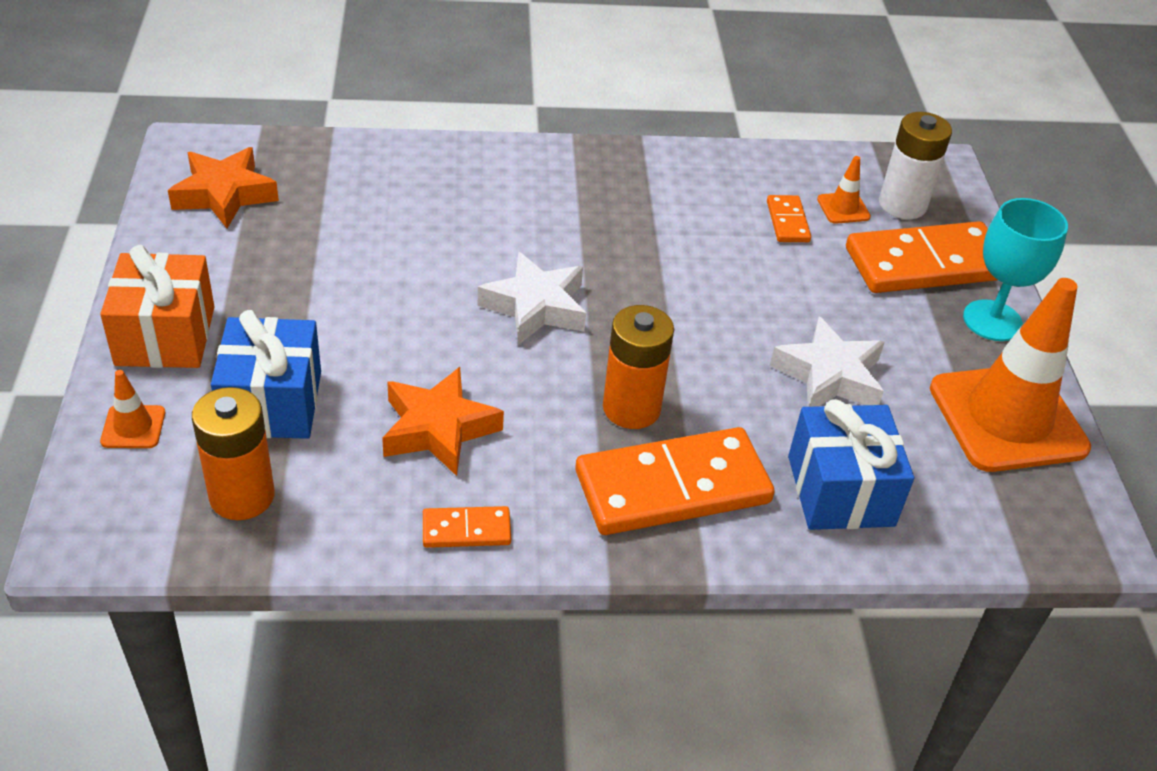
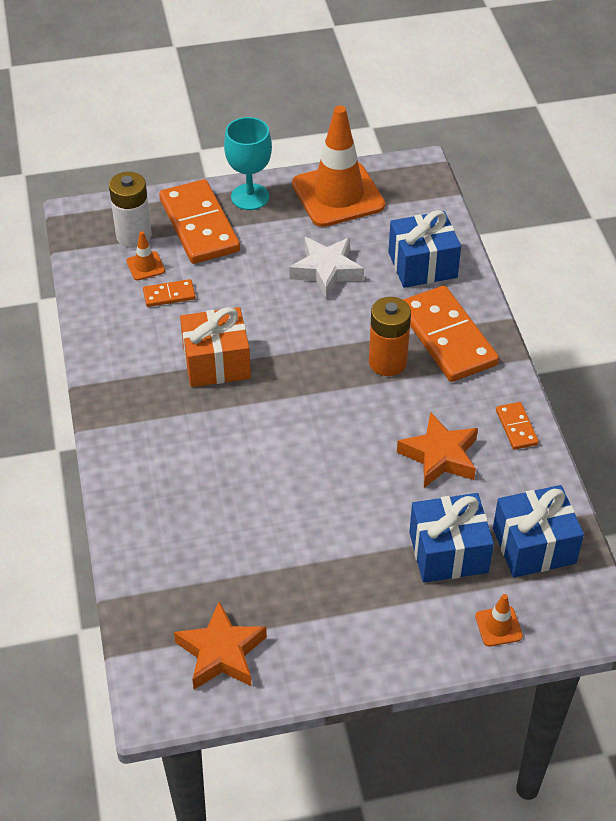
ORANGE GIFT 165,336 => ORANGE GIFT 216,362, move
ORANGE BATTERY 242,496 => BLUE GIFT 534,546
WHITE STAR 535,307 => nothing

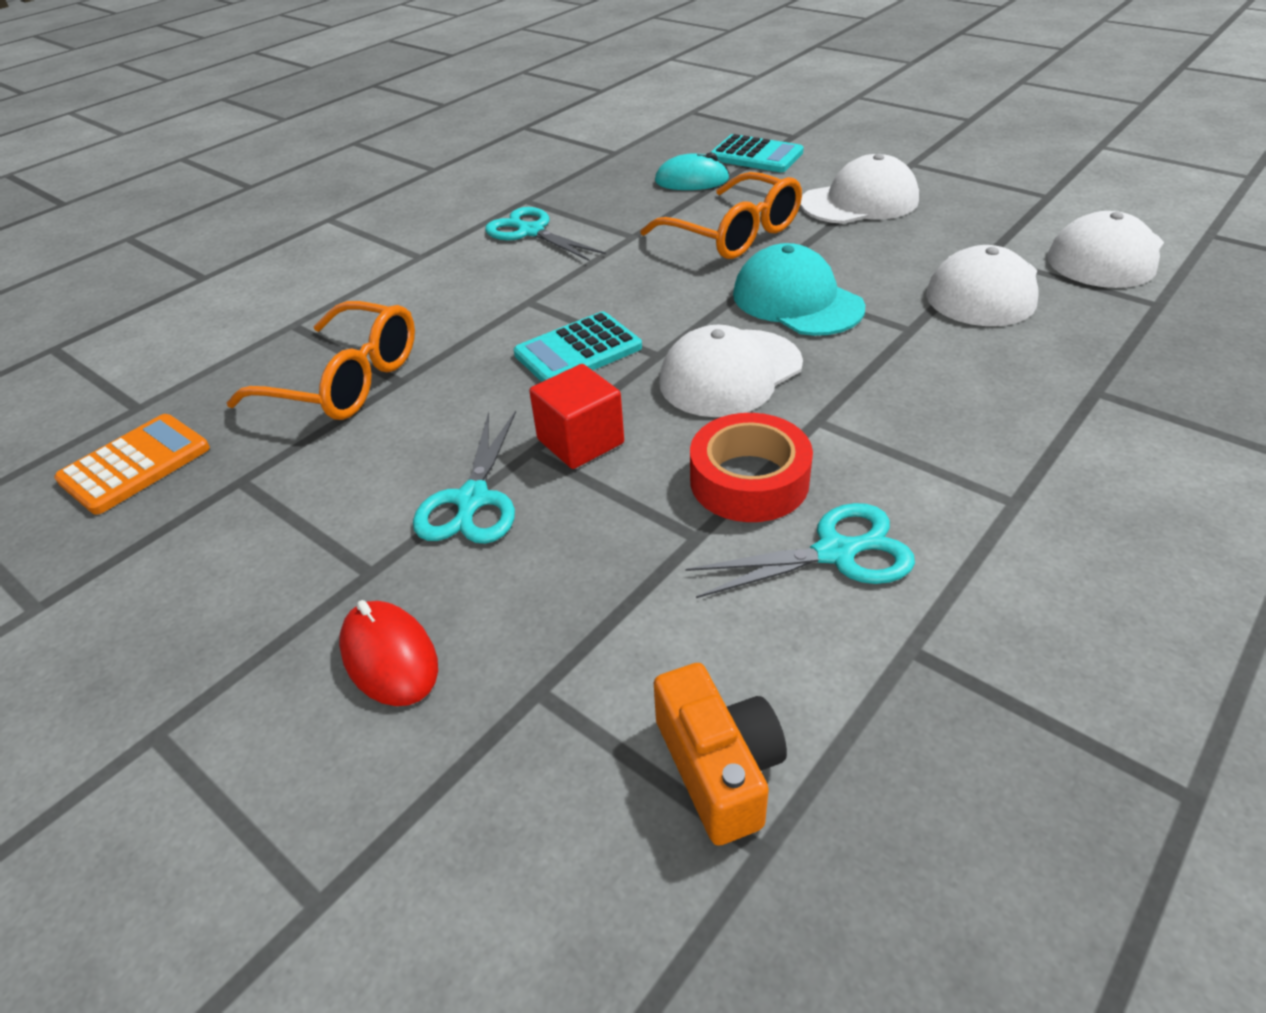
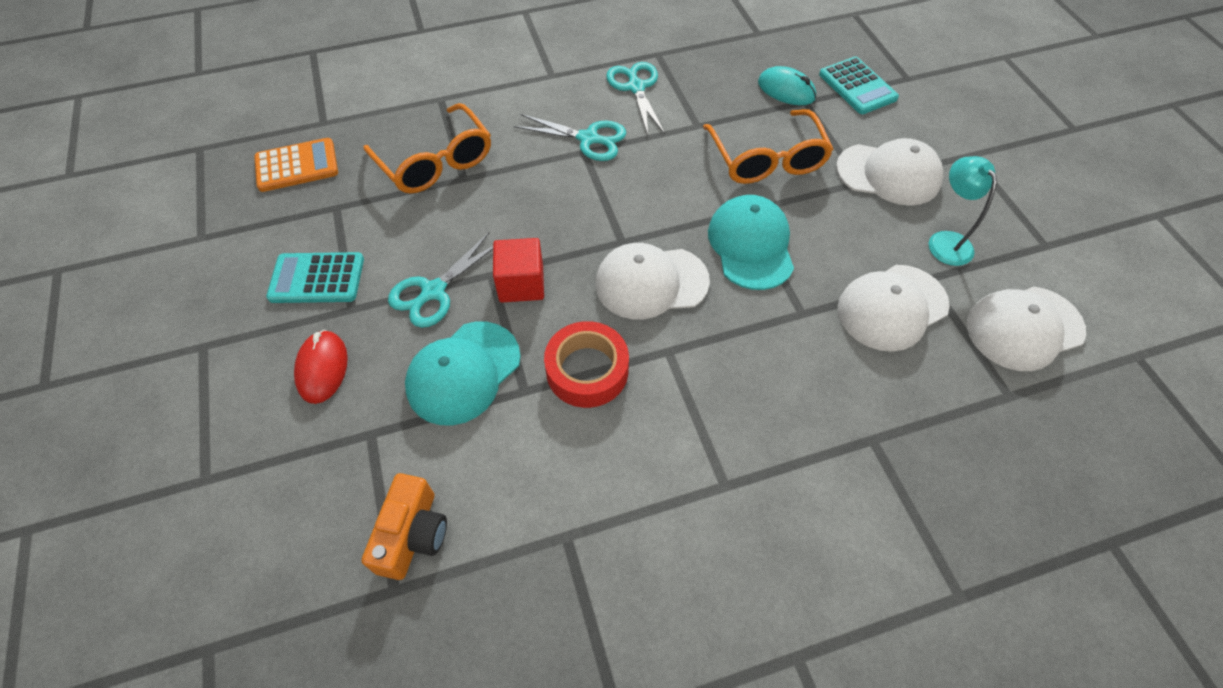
TURQUOISE CALCULATOR 578,351 => TURQUOISE CALCULATOR 317,278, move
nothing => TURQUOISE CAP 463,372
TURQUOISE SCISSORS 835,553 => TURQUOISE SCISSORS 588,139, move
nothing => TURQUOISE LAMP 945,241

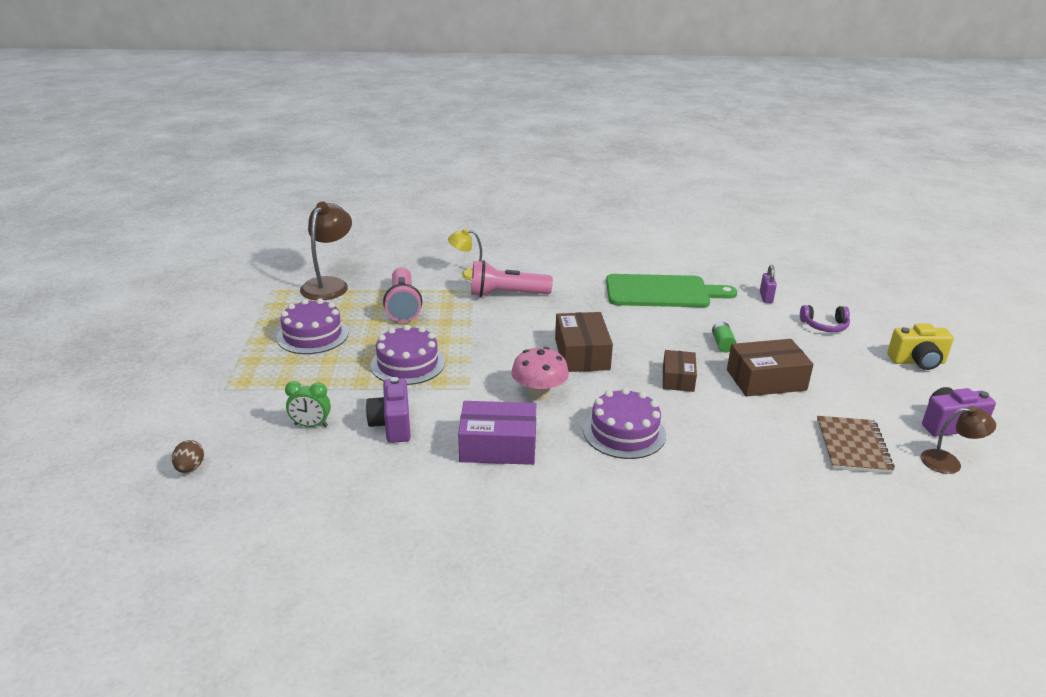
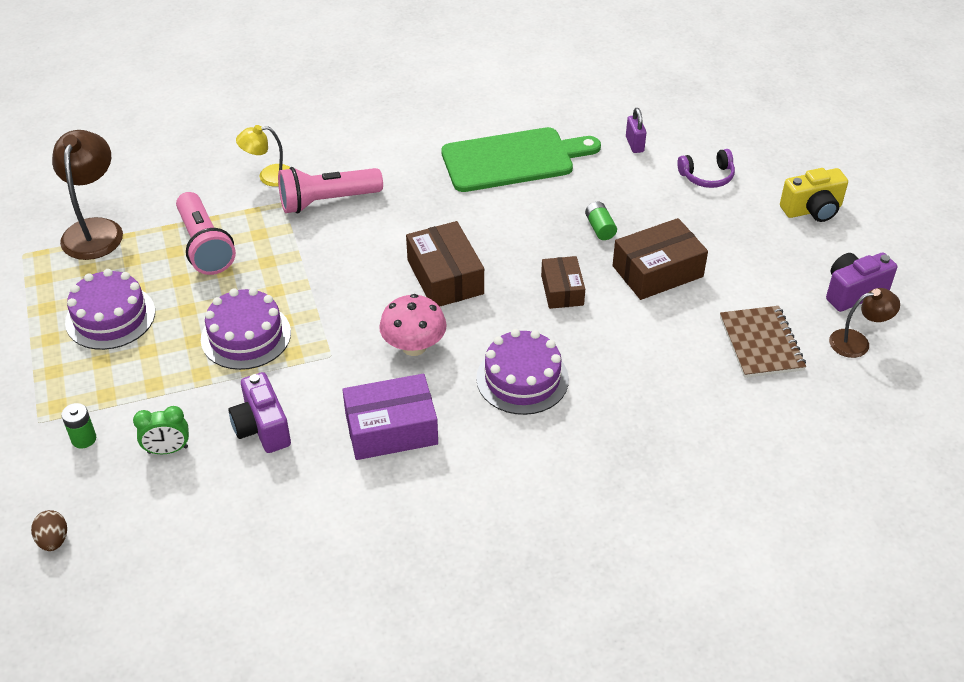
nothing => GREEN BATTERY 84,439

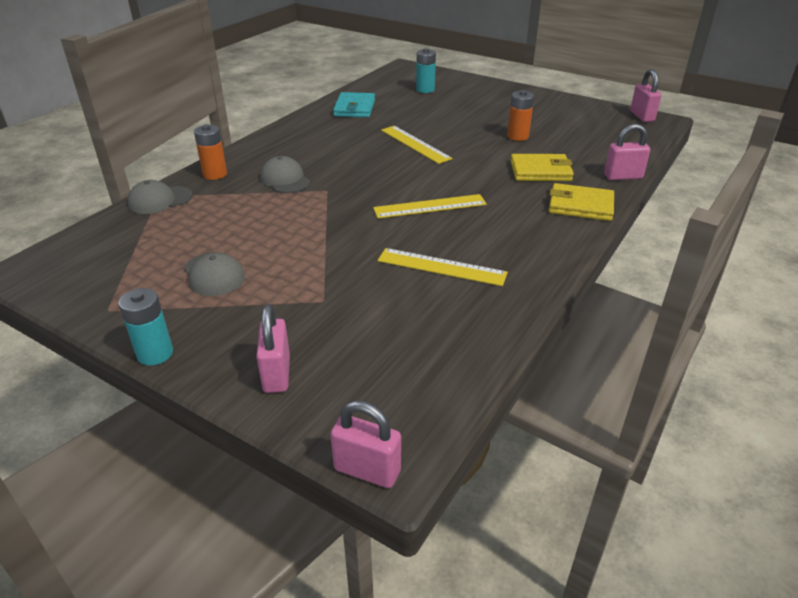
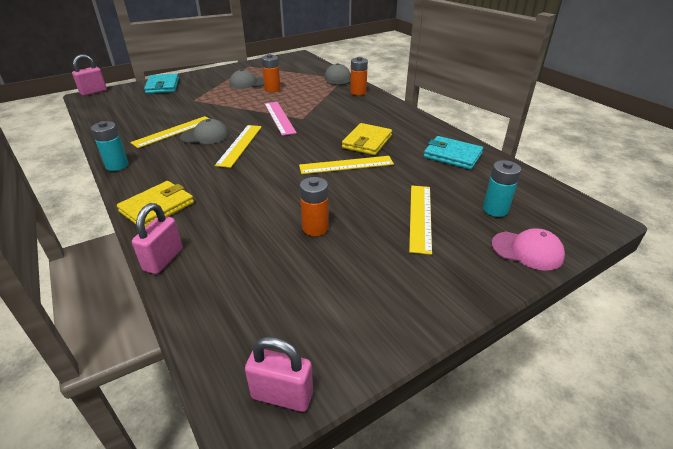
TURQUOISE BATTERY 155,353 => TURQUOISE BATTERY 117,165, move
PINK PADLOCK 277,374 => TURQUOISE WALLET 162,86
GREY CAP 285,180 => GREY CAP 205,136, move
nothing => ORANGE BATTERY 272,89
nothing => PINK RULER 279,118
YELLOW WALLET 540,171 => YELLOW WALLET 367,142, move
nothing => YELLOW RULER 420,217
nothing => PINK CAP 527,250

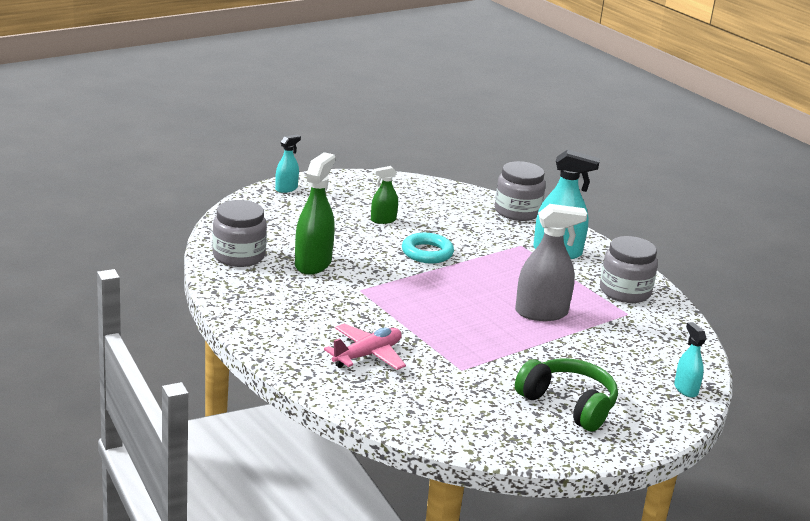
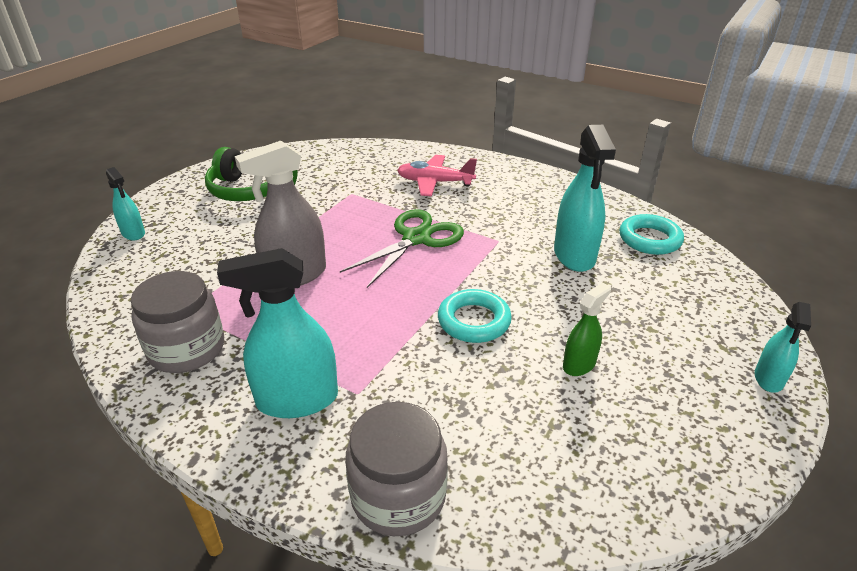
nothing => GREEN SCISSORS 416,238
PINK PLANE 367,355 => PINK PLANE 435,182, 75 degrees clockwise
GREEN SPRAY BOTTLE 313,264 => TURQUOISE SPRAY BOTTLE 574,255
GREY JAR 239,256 => TURQUOISE RING 649,239

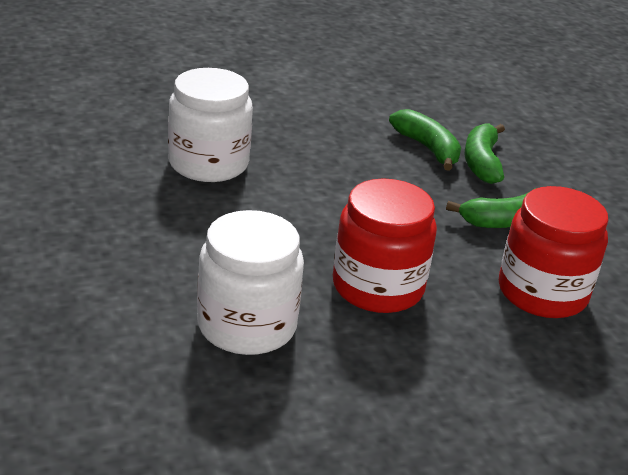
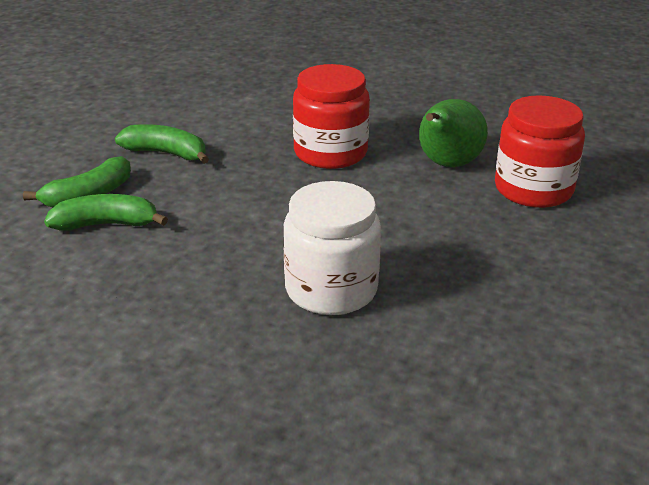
GREEN BANANA 427,148 => GREEN BANANA 106,224, 75 degrees clockwise
WHITE JAR 247,325 => GREEN PEAR 447,164
RED JAR 542,292 => RED JAR 533,189, move

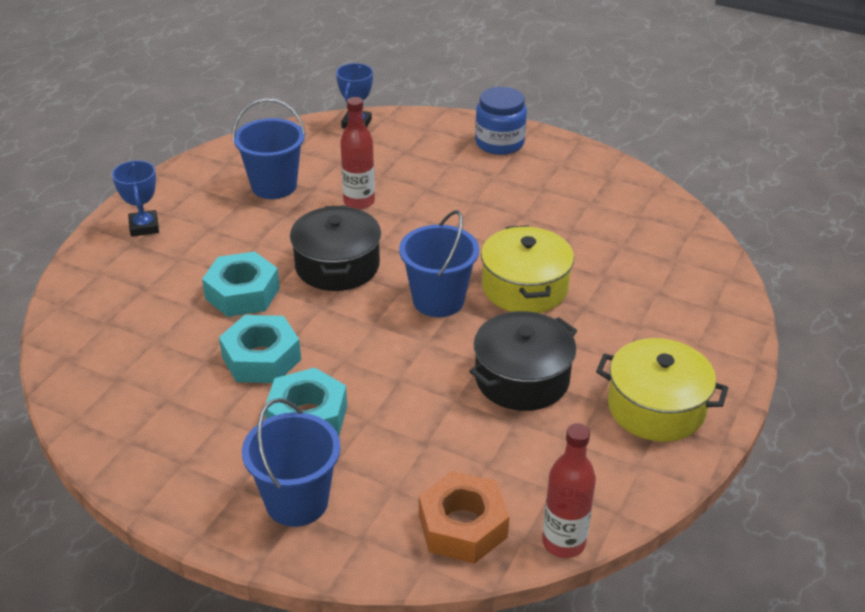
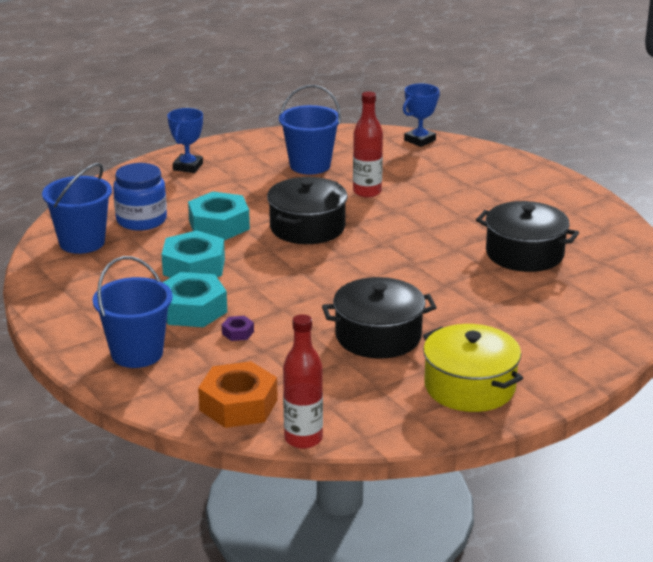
BLUE BUCKET 438,300 => BLUE BUCKET 82,242, move
BLUE JAR 499,143 => BLUE JAR 141,220, move
nothing => PURPLE NUT 238,333
nothing => BLACK POT 524,254
YELLOW POT 524,287 => nothing

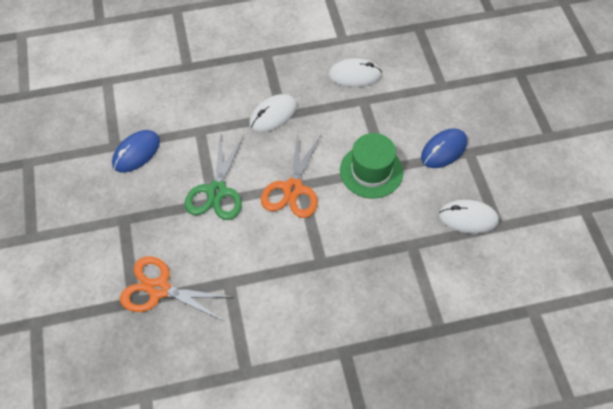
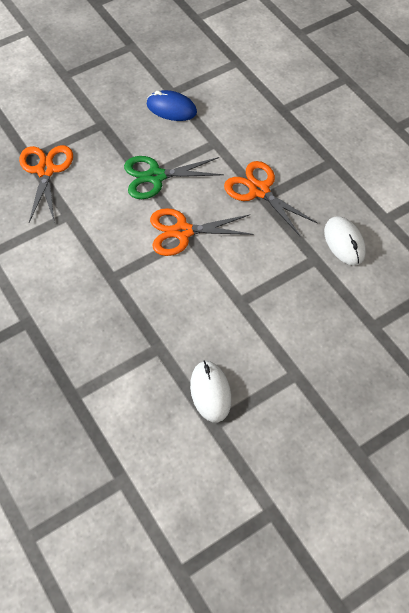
WHITE MOUSE 273,115 => ORANGE SCISSORS 259,190
GREEN HAT 371,171 => nothing
BLUE MOUSE 443,150 => nothing

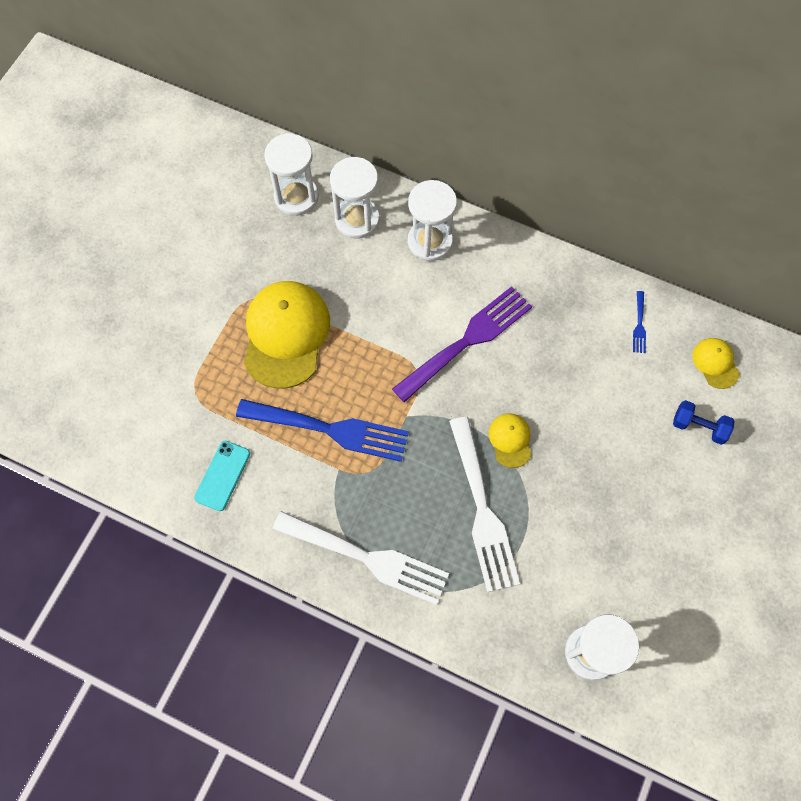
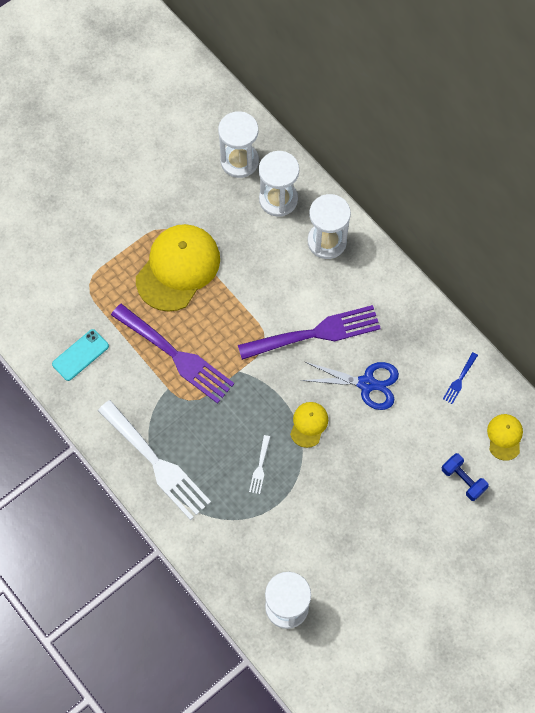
BLUE FORK 330,429 => PURPLE FORK 176,356
WHITE FORK 482,510 => WHITE FORK 260,467, x0.41
nothing => BLUE SCISSORS 366,383

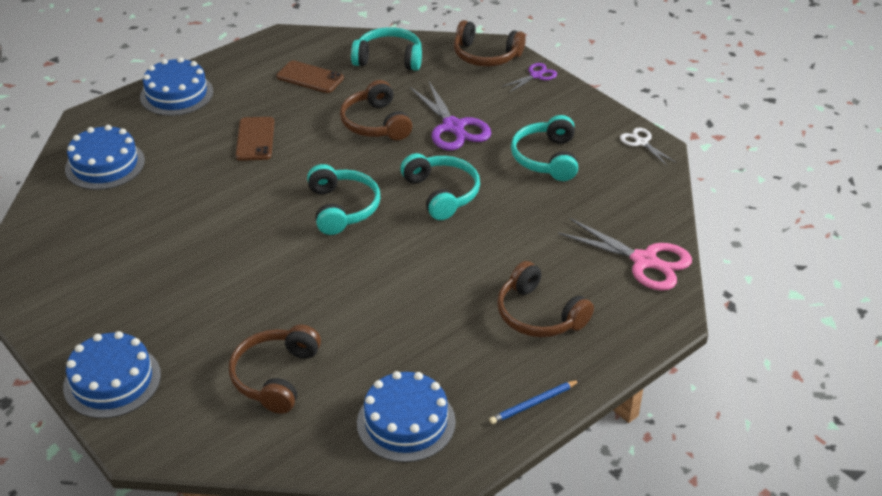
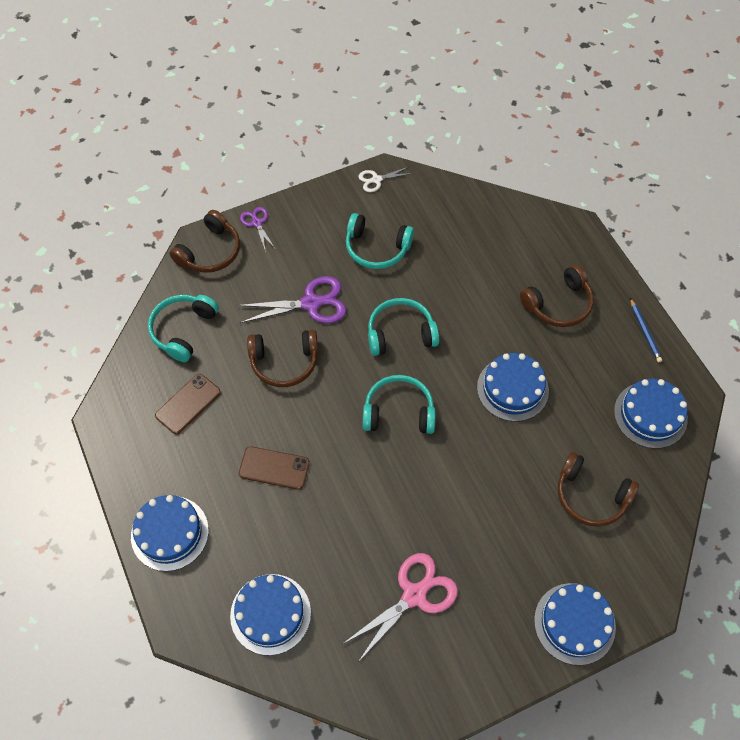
PINK SCISSORS 644,261 => PINK SCISSORS 414,595, move
nothing => BLUE CAKE 512,389

